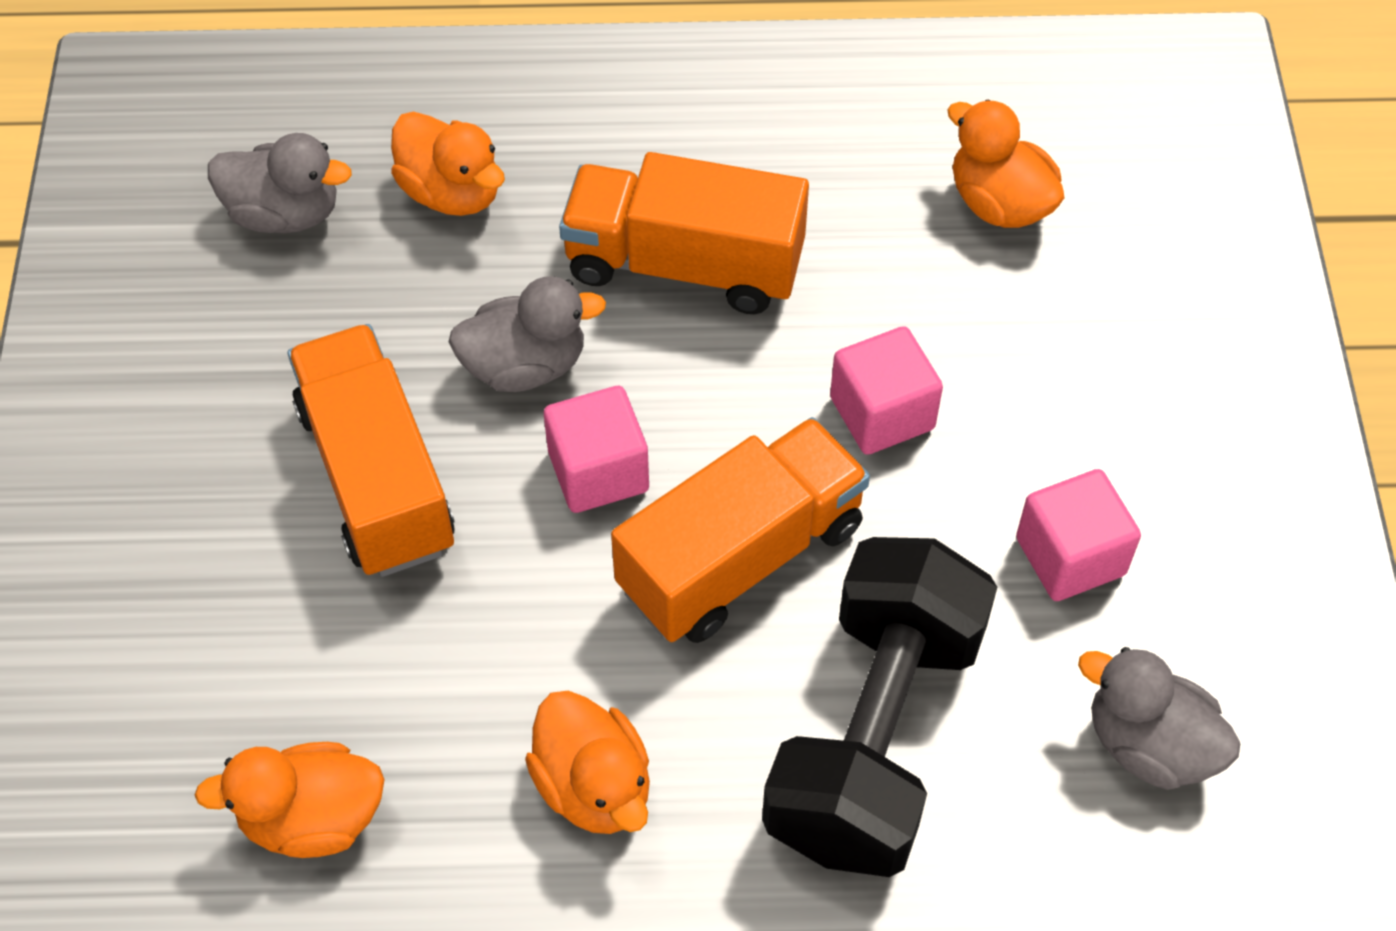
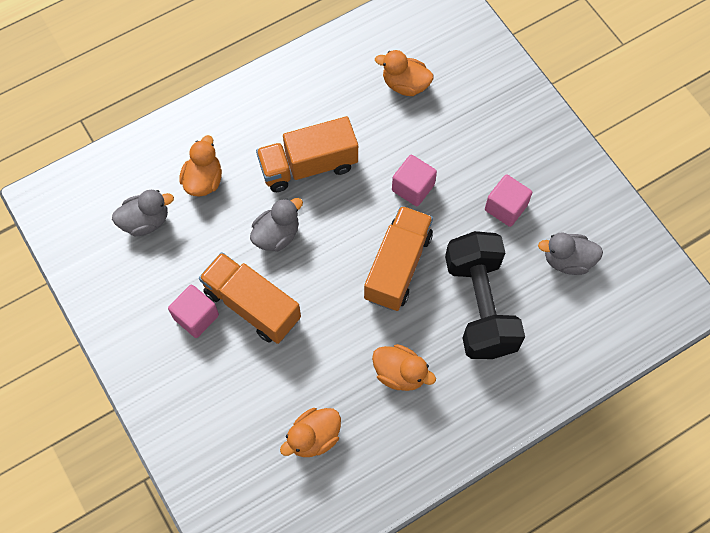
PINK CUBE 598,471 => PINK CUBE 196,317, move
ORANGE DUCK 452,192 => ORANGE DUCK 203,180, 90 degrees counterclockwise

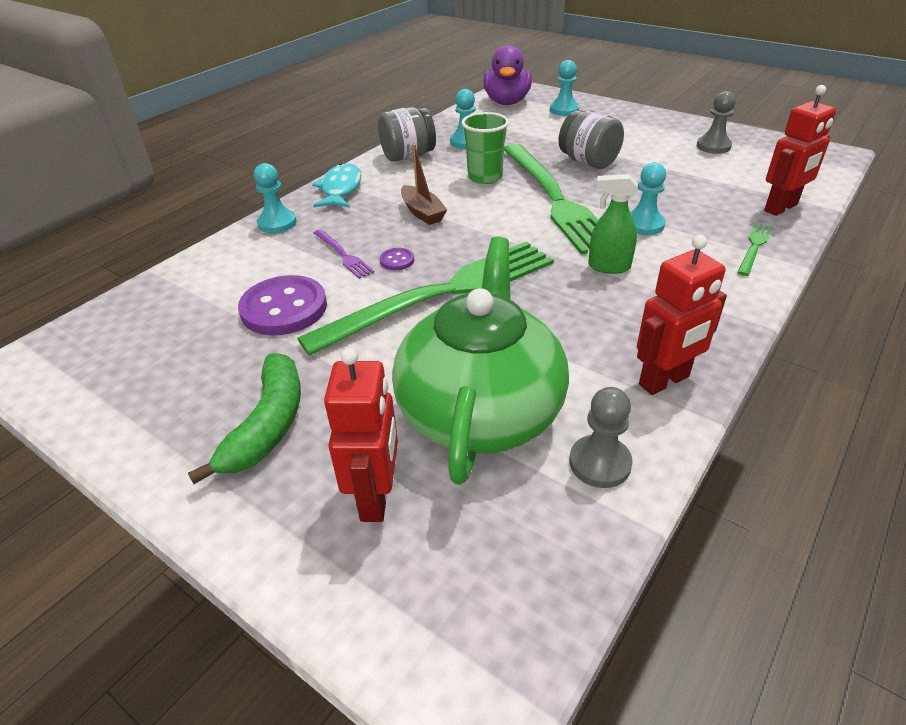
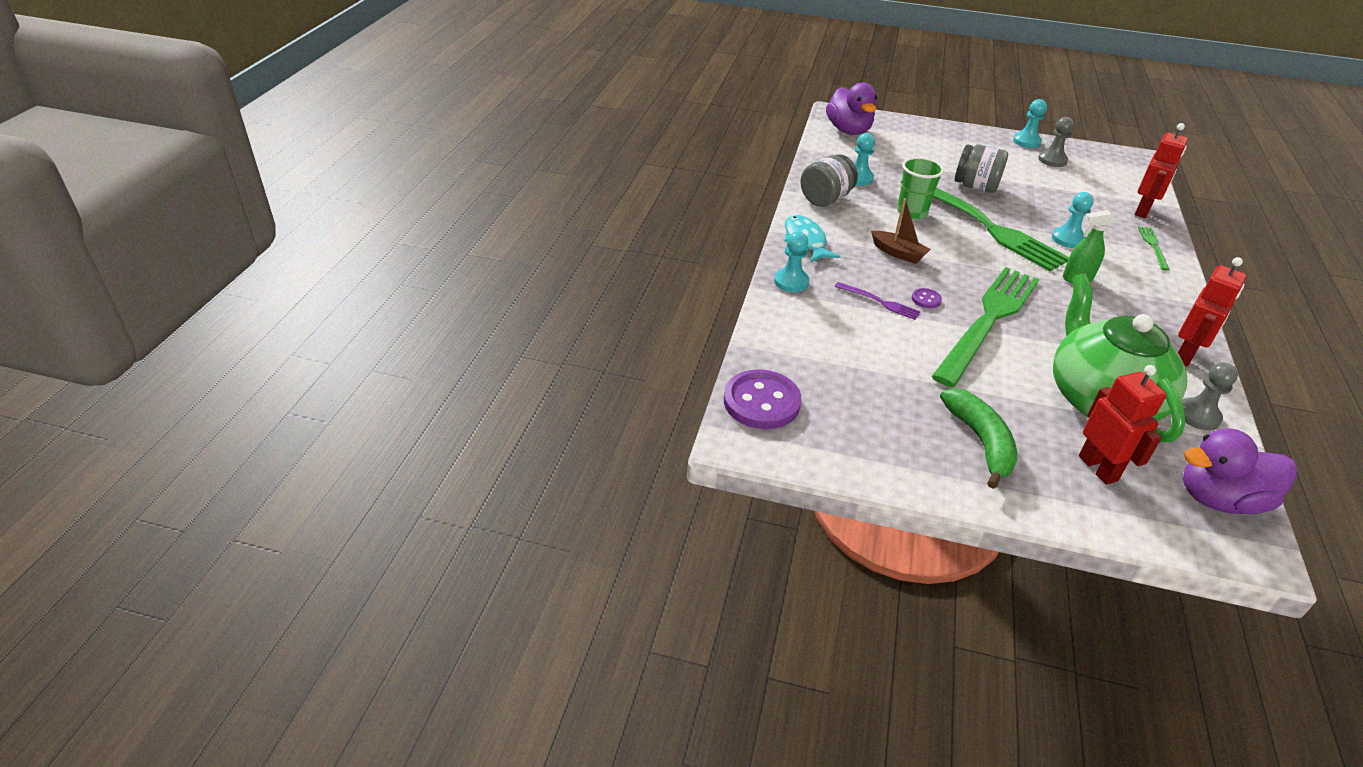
PURPLE BUTTON 284,308 => PURPLE BUTTON 761,402, move
TURQUOISE PAWN 564,110 => TURQUOISE PAWN 1026,141, move
nothing => PURPLE DUCK 1219,499

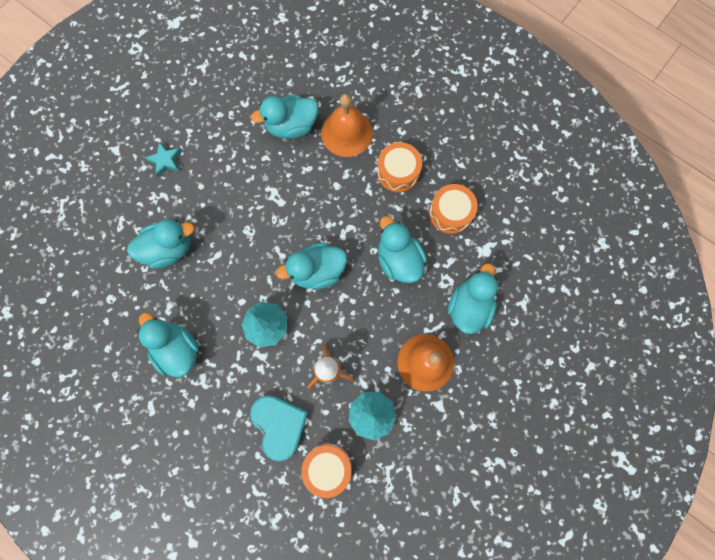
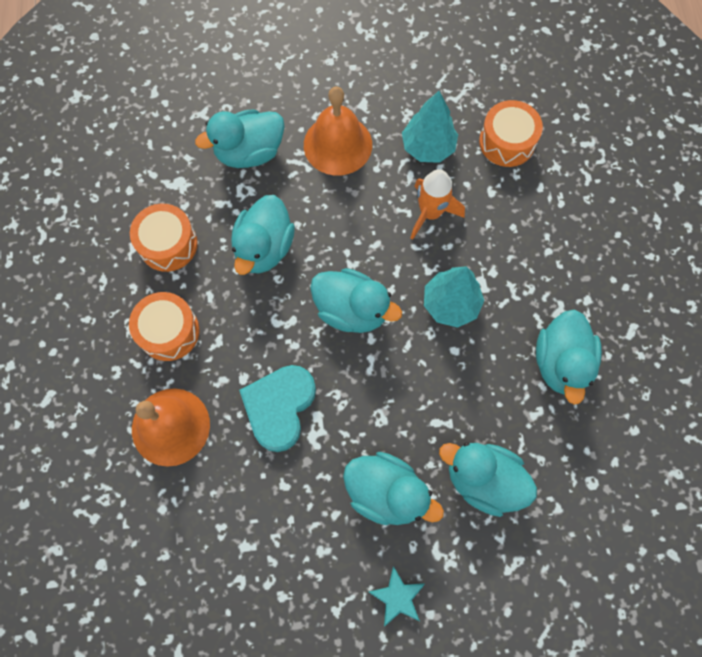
TURQUOISE HEART 279,425 => TURQUOISE HEART 279,407, move
TURQUOISE DUCK 291,126 => TURQUOISE DUCK 386,492, move

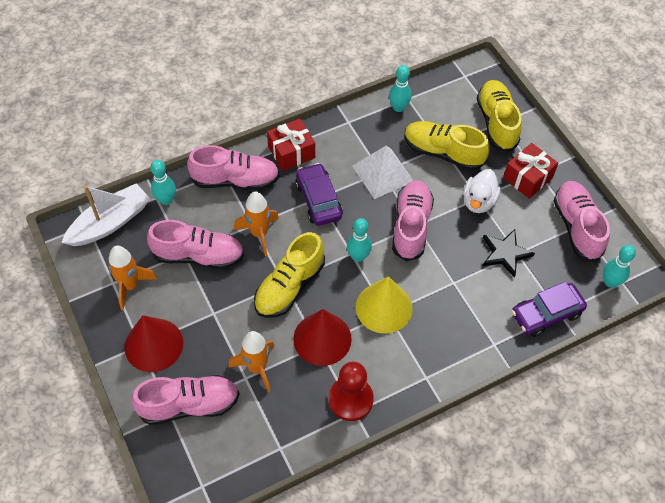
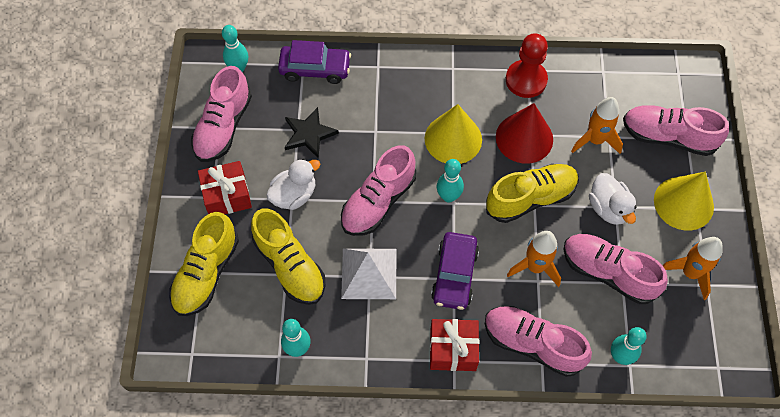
nothing => WHITE DUCK 608,208
RED CONE 154,345 => YELLOW CONE 683,203
WHITE BOAT 110,223 => nothing

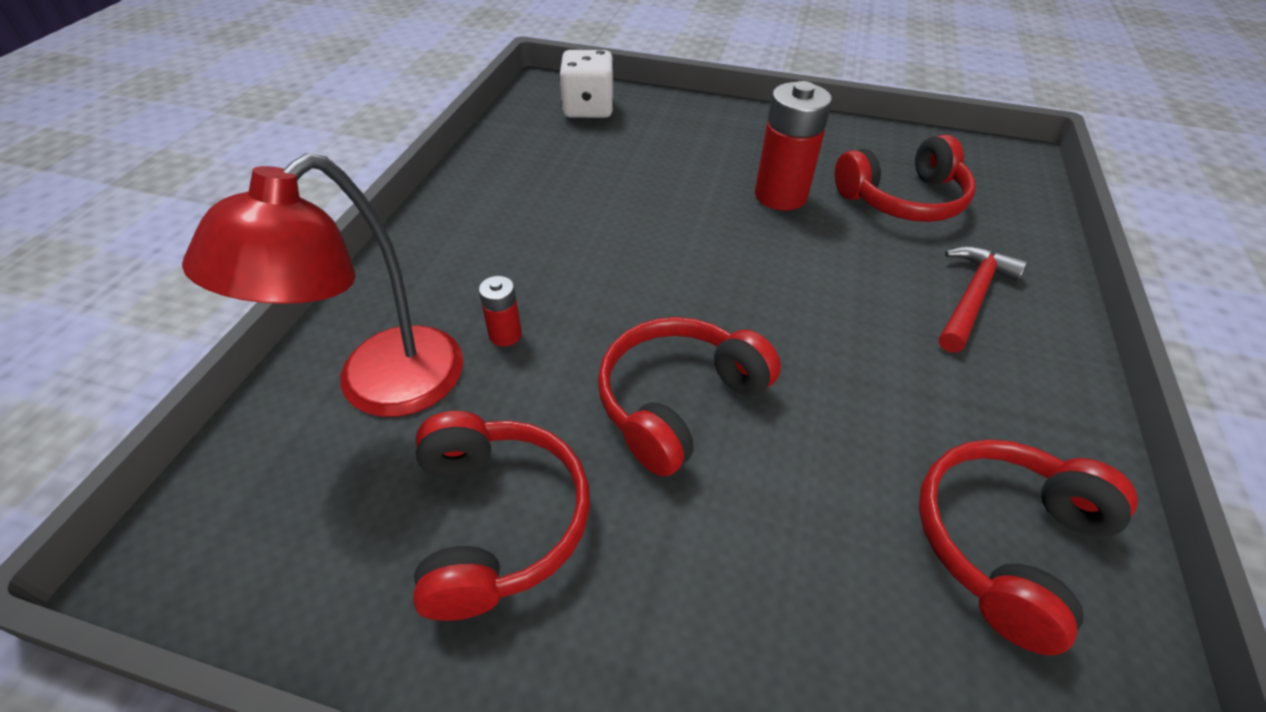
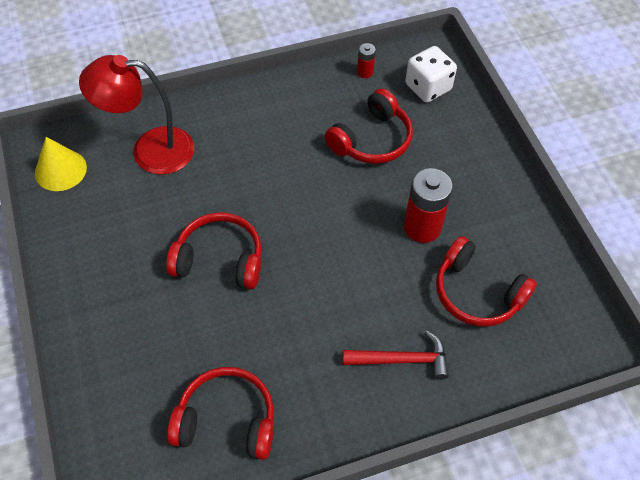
nothing => YELLOW CONE 60,170
RED HEADPHONES 498,521 => RED HEADPHONES 372,140, move
RED BATTERY 505,335 => RED BATTERY 365,72, move

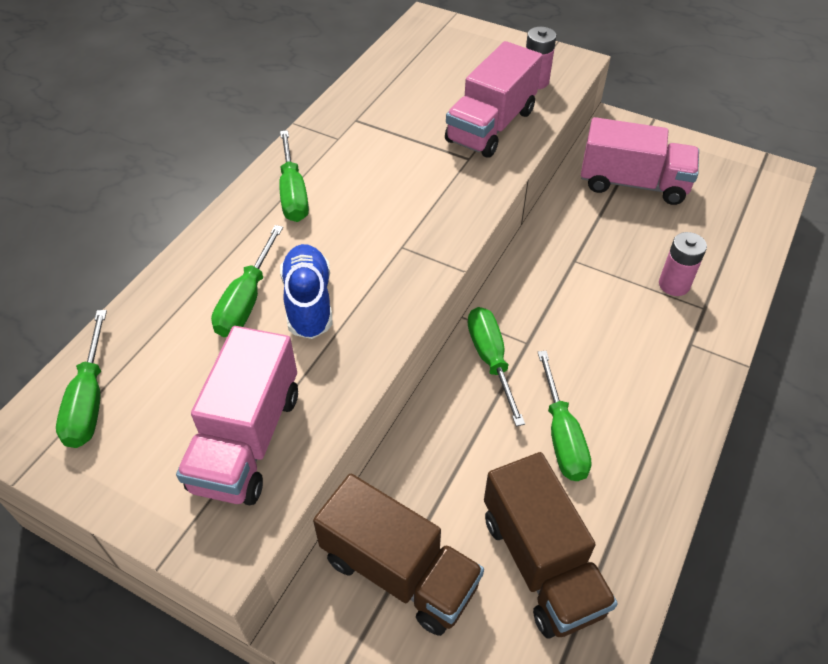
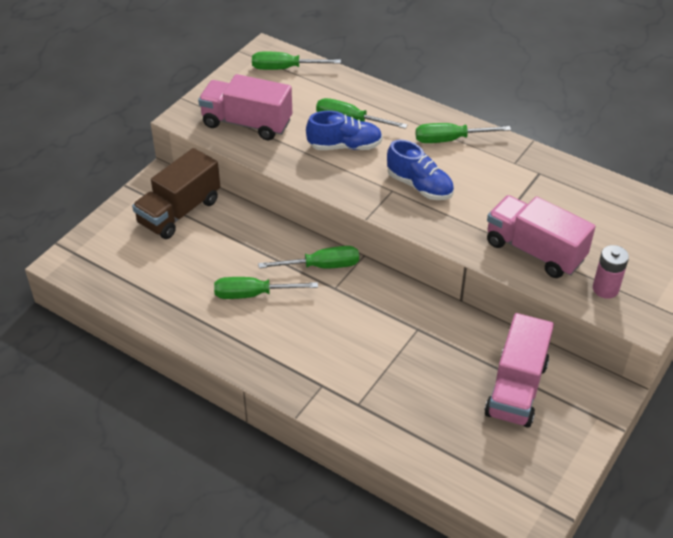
nothing => BLUE SHOE 419,186
BROWN TRUCK 541,563 => nothing
PINK BATTERY 674,284 => nothing

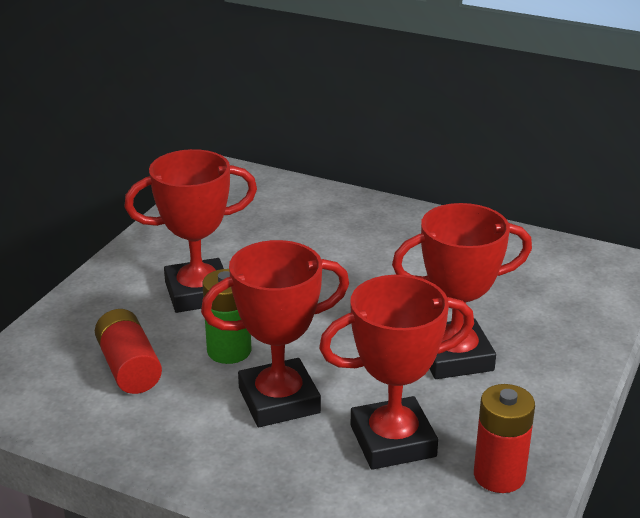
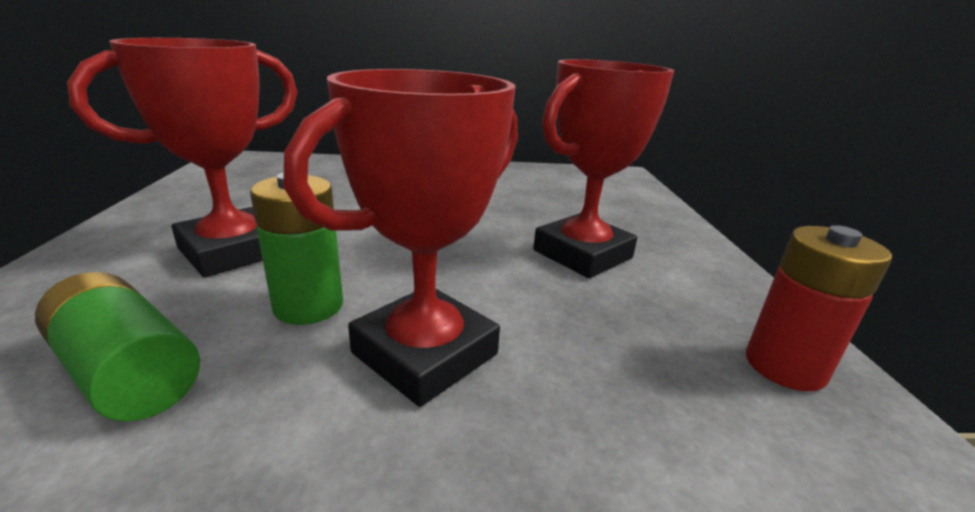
RED BATTERY 129,367 => GREEN BATTERY 128,372
RED TROPHY 393,441 => nothing

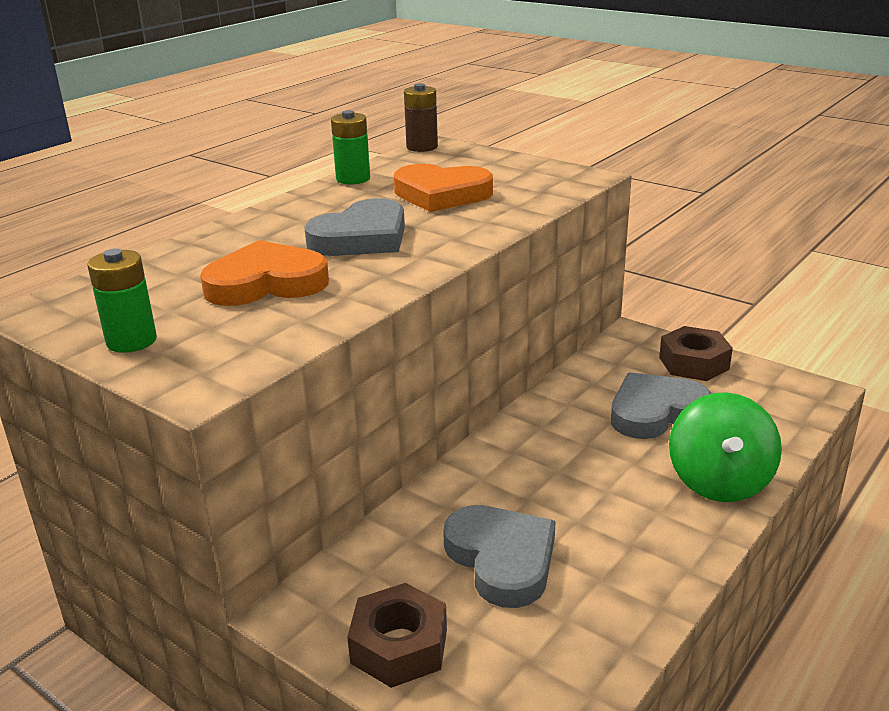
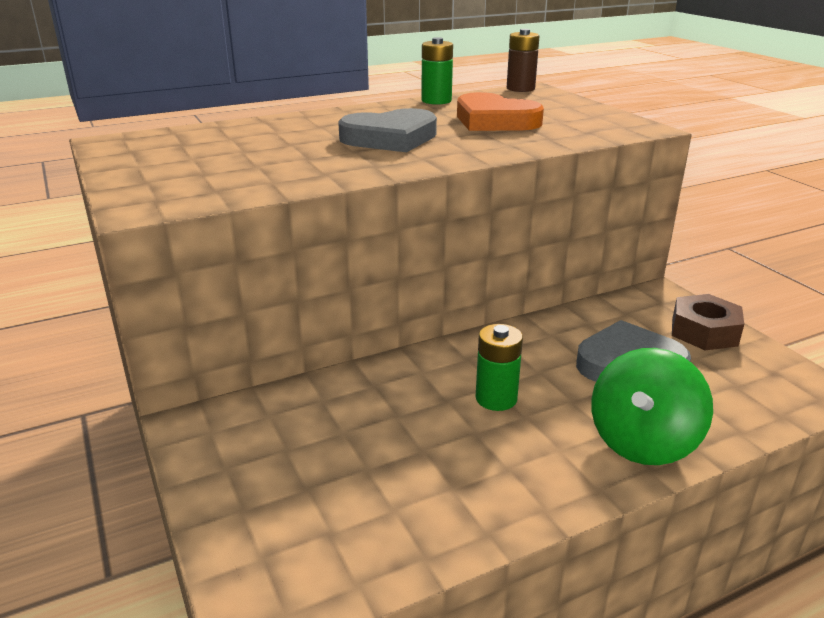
GREEN BATTERY 131,341 => GREEN BATTERY 496,398, move
ORANGE HEART 266,283 => nothing
BROWN NUT 399,646 => nothing
GREY HEART 502,559 => nothing

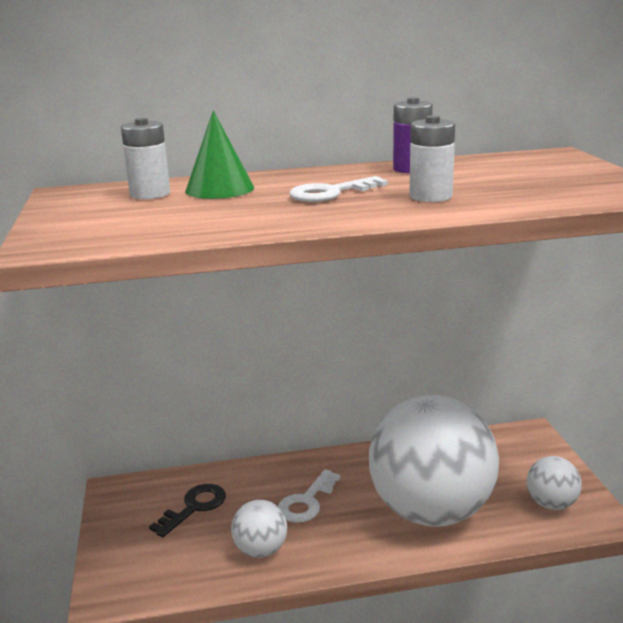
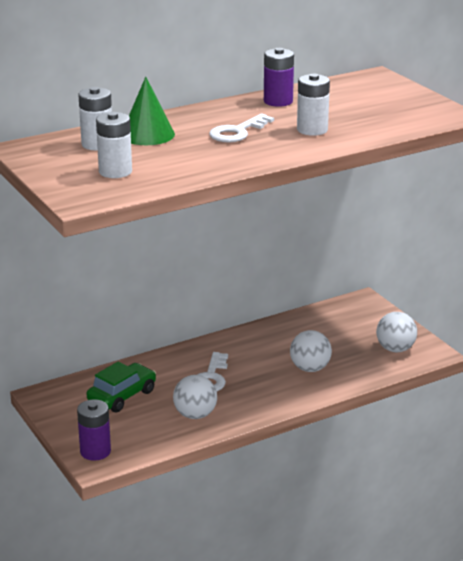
nothing => PURPLE BATTERY 95,451
BLACK KEY 194,507 => GREEN CAR 122,396
nothing => WHITE BATTERY 115,172
WHITE BALL 431,511 => WHITE BALL 310,368, x0.42

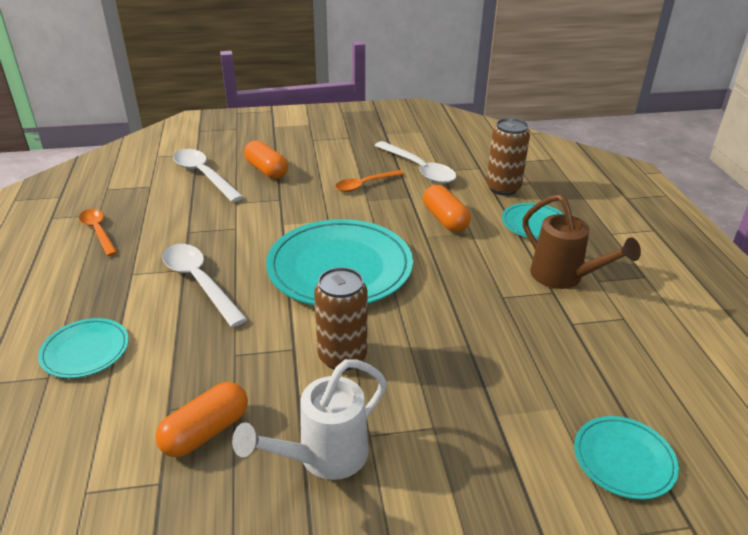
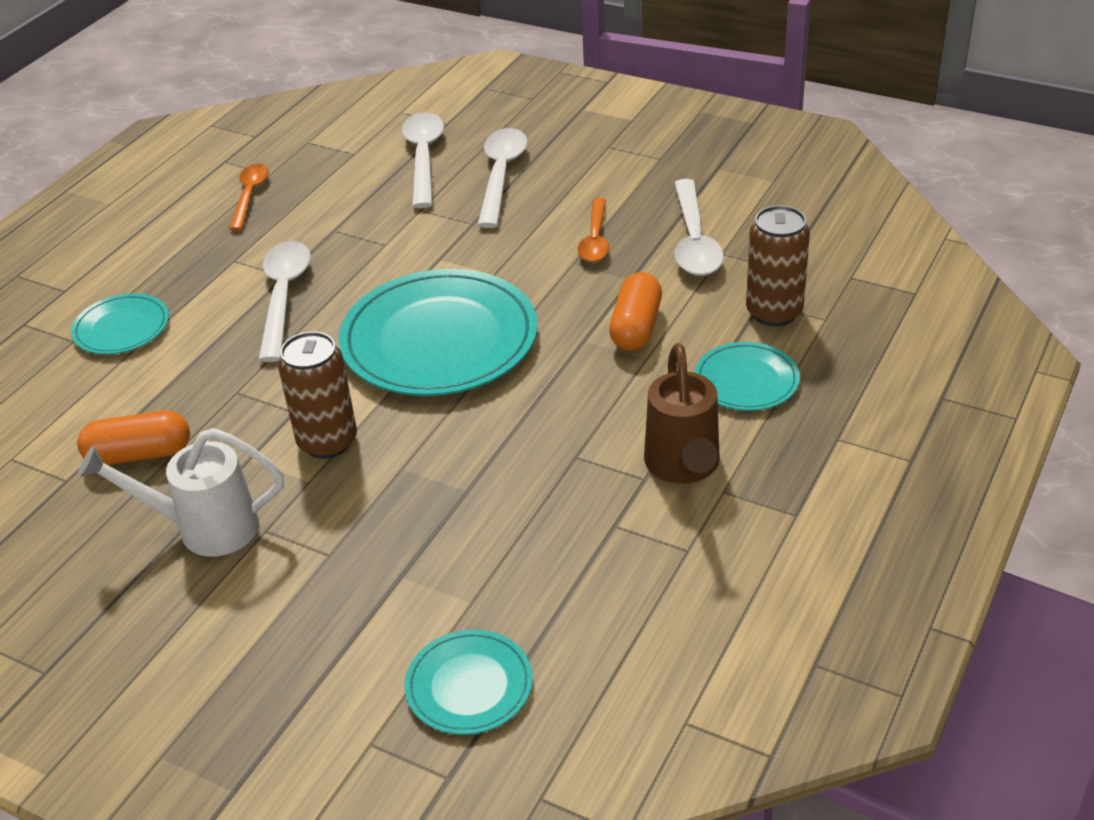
ORANGE CAPSULE 266,170 => WHITE SPOON 501,175
ORANGE SPOON 364,185 => ORANGE SPOON 595,239, 90 degrees counterclockwise

